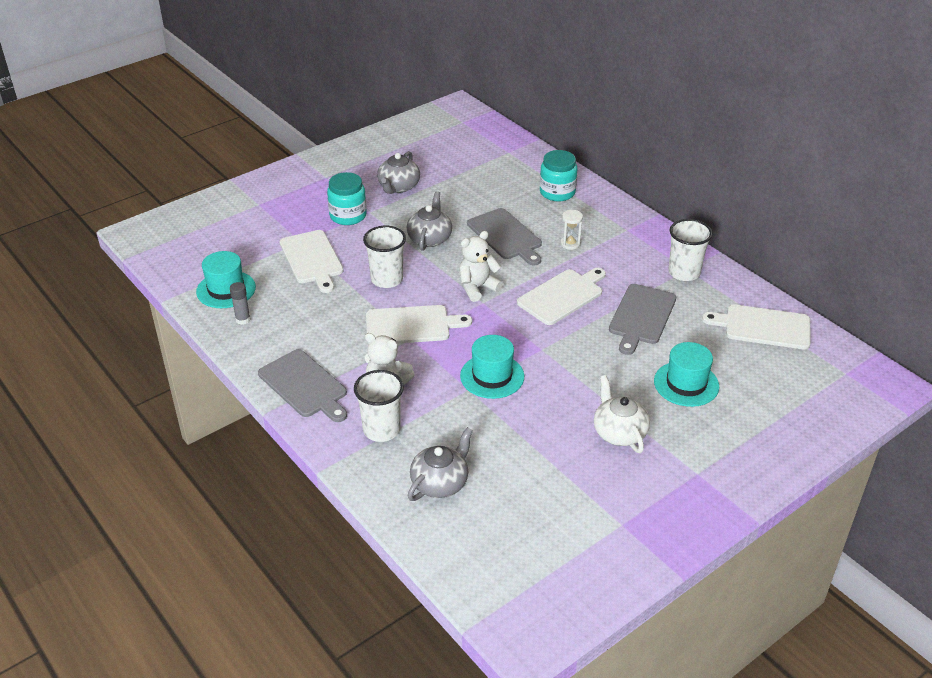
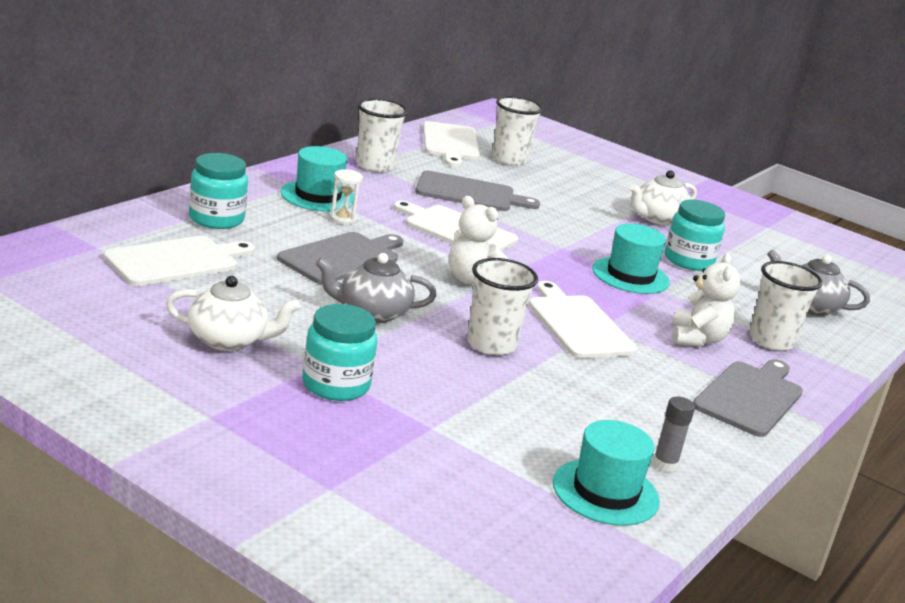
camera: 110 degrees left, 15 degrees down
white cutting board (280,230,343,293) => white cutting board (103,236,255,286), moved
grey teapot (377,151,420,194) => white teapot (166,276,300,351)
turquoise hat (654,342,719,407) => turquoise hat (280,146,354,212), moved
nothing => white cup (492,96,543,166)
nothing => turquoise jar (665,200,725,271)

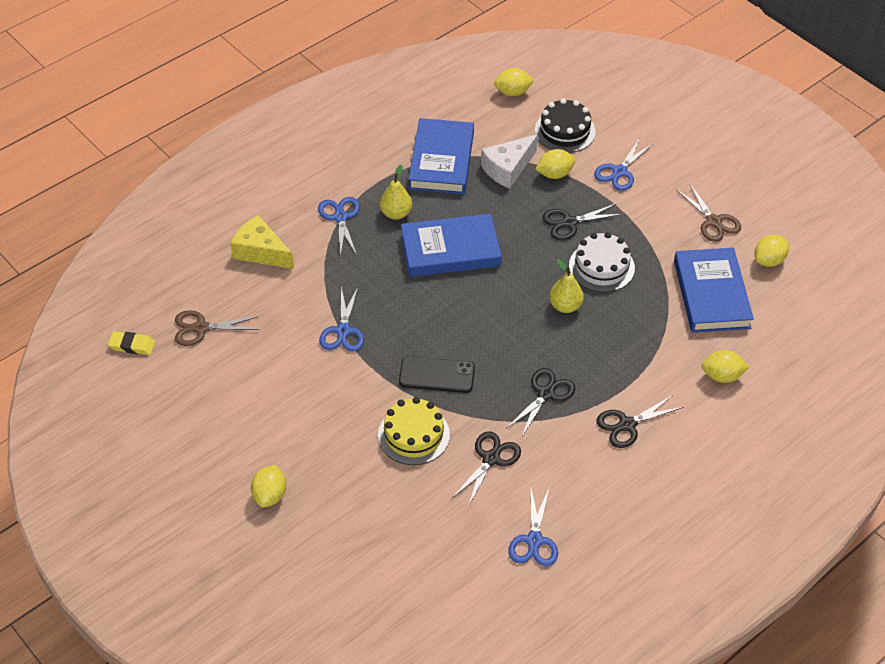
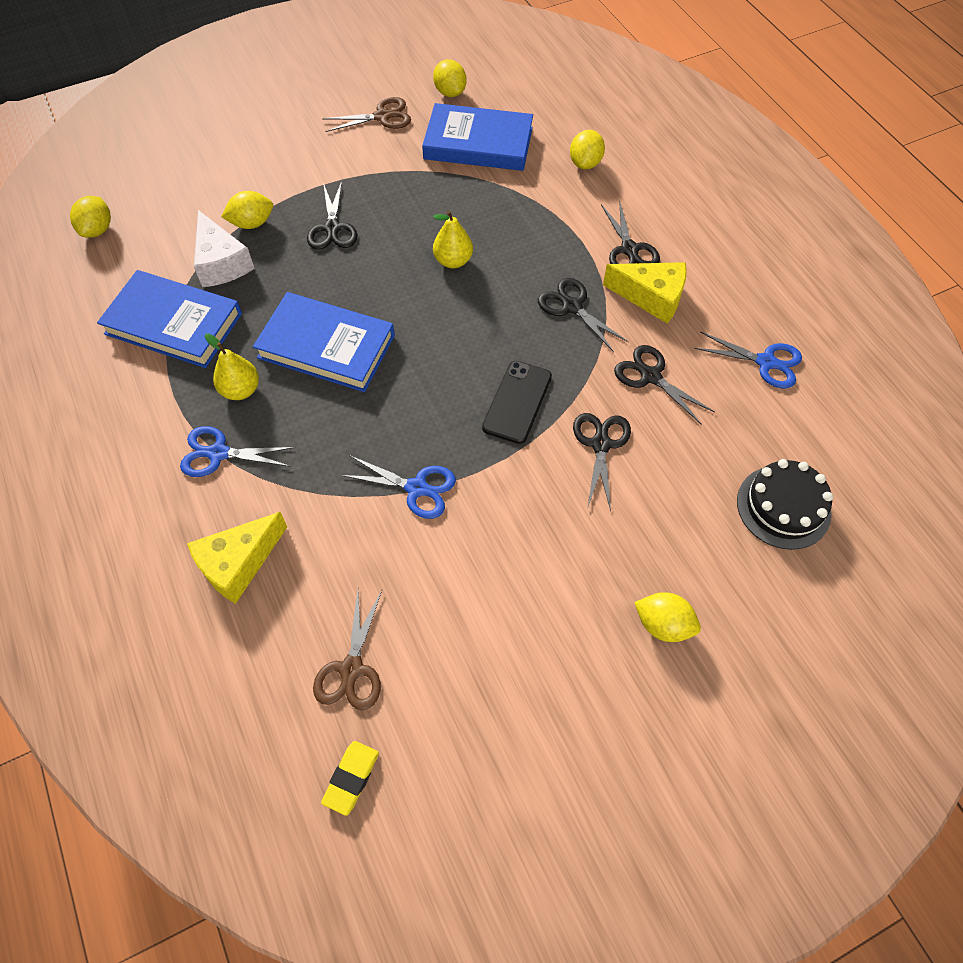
camera: 75 degrees left, 10 degrees up
yellow cake (378,397,450,465) => black scissors (573,413,631,511)
blue book (401,214,502,277) => blue book (253,292,395,392), 75 degrees counterclockwise
black cake (535,98,596,153) => black cake (737,459,833,550), moved
yellow lemon (536,149,575,179) => yellow lemon (221,191,273,229), 75 degrees clockwise
white cake (569,232,635,292) => nothing
blue scissors (594,138,654,191) => nothing
nothing => yellow cheese (603,262,687,324)

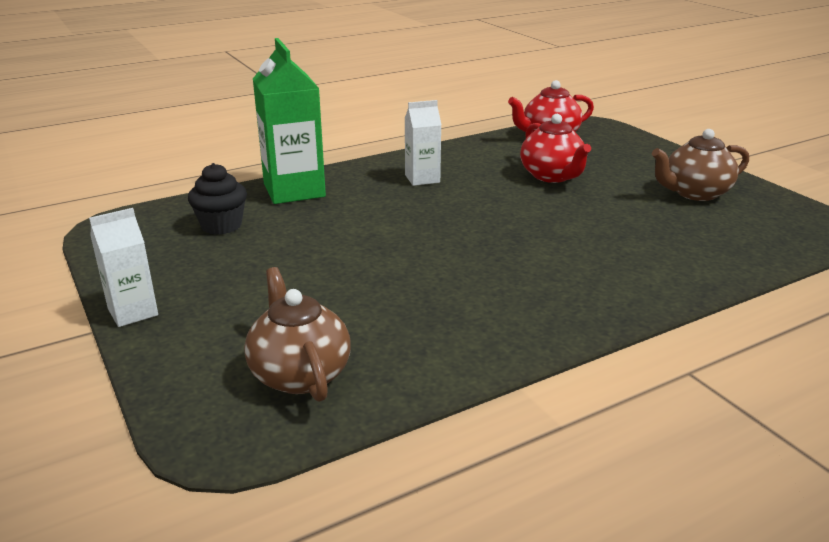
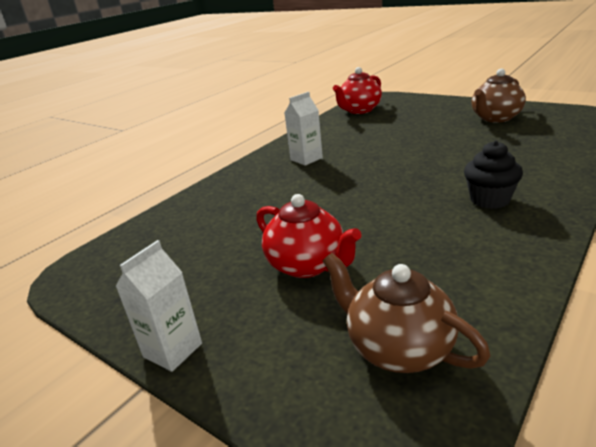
camera: 20 degrees left, 0 degrees up
black cupcake (188,163,247,235) => black cupcake (464,141,523,209), moved
green carton (253,38,326,204) => nothing
red teapot (520,114,591,183) => red teapot (256,194,361,278), moved

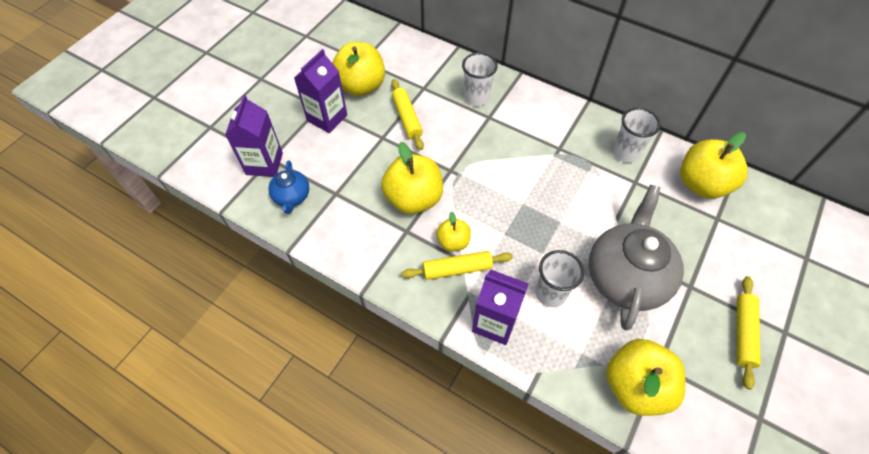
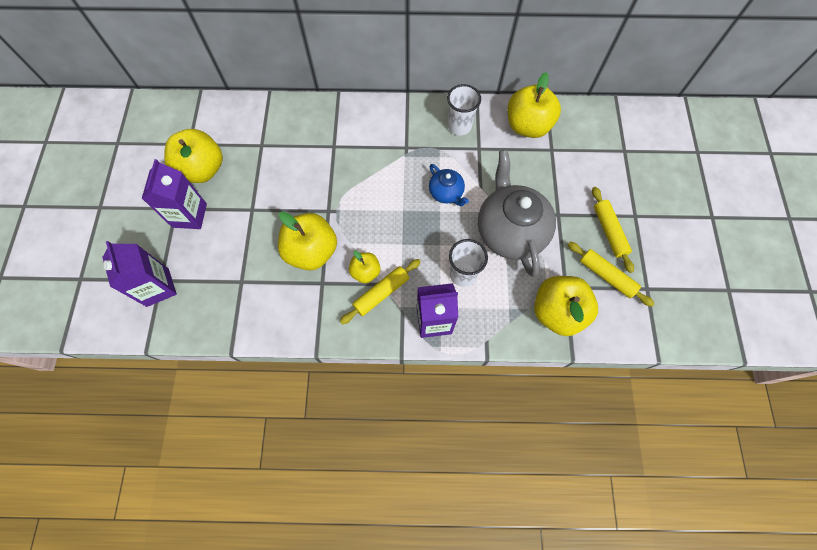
camera: 30 degrees left, 10 degrees up
blue teapot (268,161,309,214) => blue teapot (429,164,469,206), moved
yellow rolling pin (391,79,424,150) => yellow rolling pin (567,242,655,307), moved
white cup (462,52,498,106) => nothing

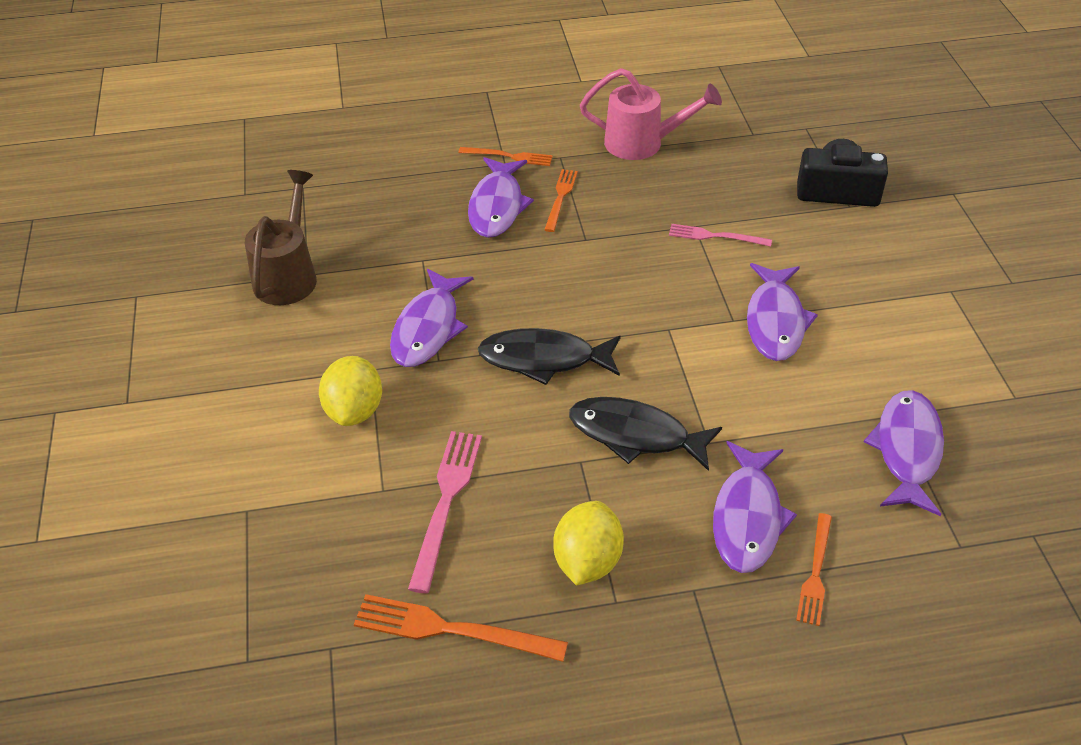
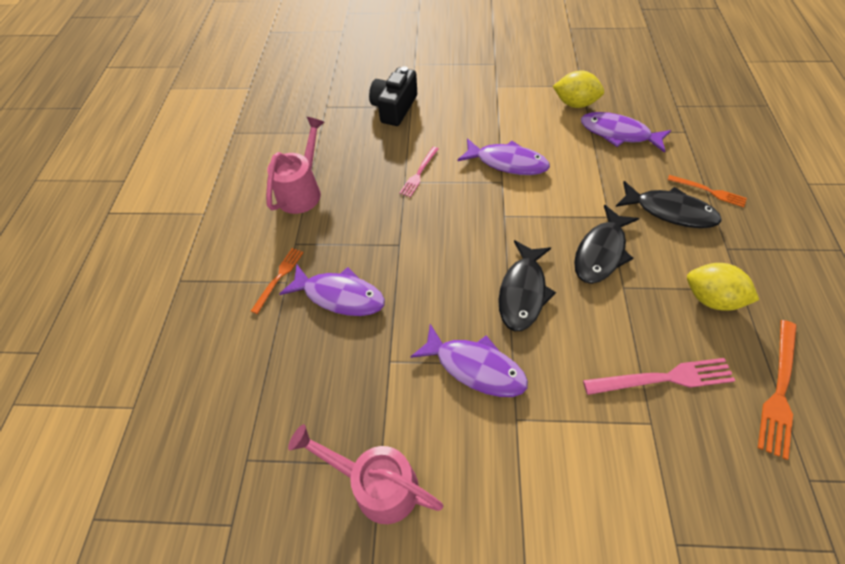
camera: 75 degrees left, 10 degrees up
brown watering can (245,170,317,305) => pink watering can (288,424,443,524)
yellow lemon (319,356,382,426) => yellow lemon (553,71,604,108), moved
pink fork (408,431,482,593) => pink fork (583,358,735,395), 150 degrees clockwise
orange fork (544,169,578,232) => nothing
purple fish (713,441,797,573) => black fish (616,181,722,228)

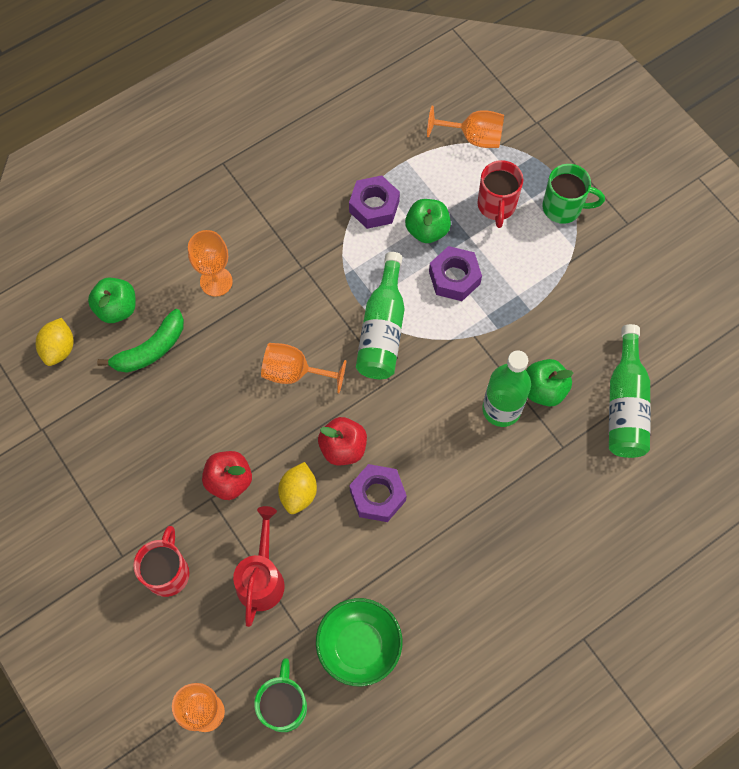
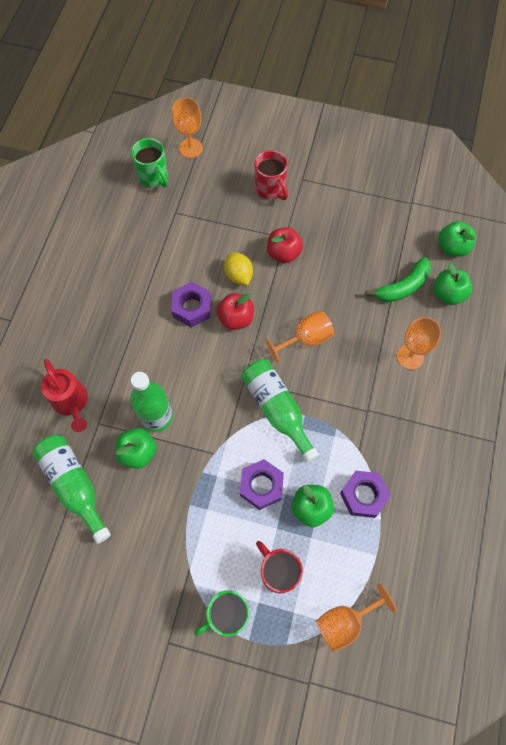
camera: 140 degrees right, 0 degrees up
yellow lemon (36,318,73,366) => green apple (438,221,476,257)
green banana (97,309,184,373) => green banana (366,257,431,302), 135 degrees counterclockwise
red watering can (233,506,285,627) => red watering can (41,359,88,432), moved
green bowl (316,598,402,686) => nothing

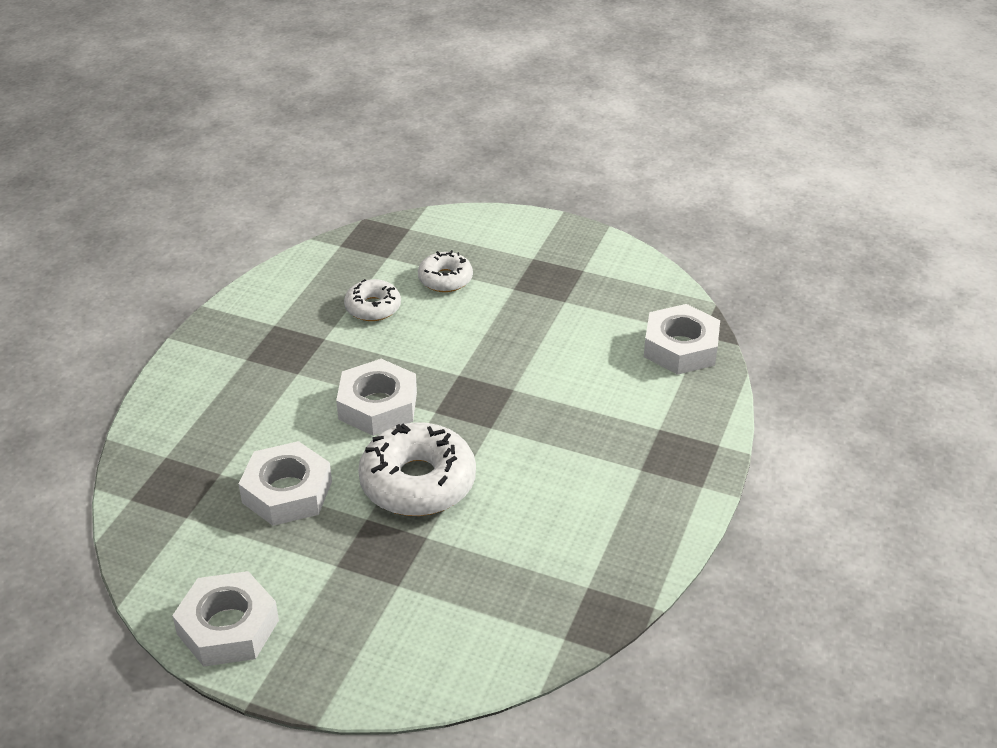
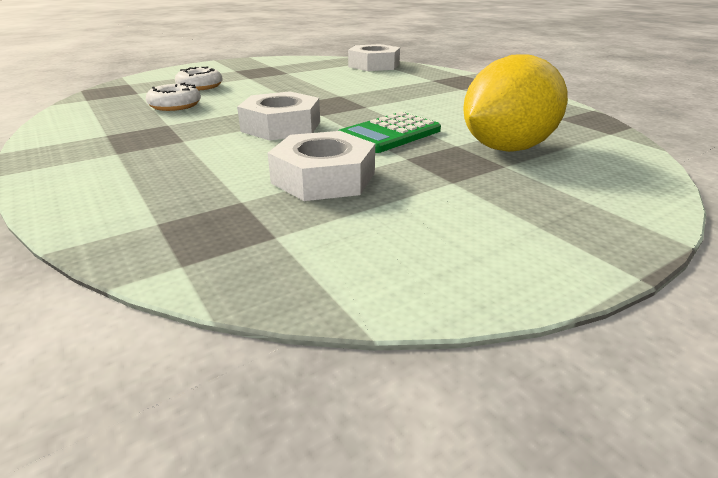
camera: 55 degrees left, 10 degrees down
white nut (172,571,279,667) => nothing
white donut (358,422,476,516) => green calculator (339,112,441,153)
nothing => yellow lemon (463,54,568,152)

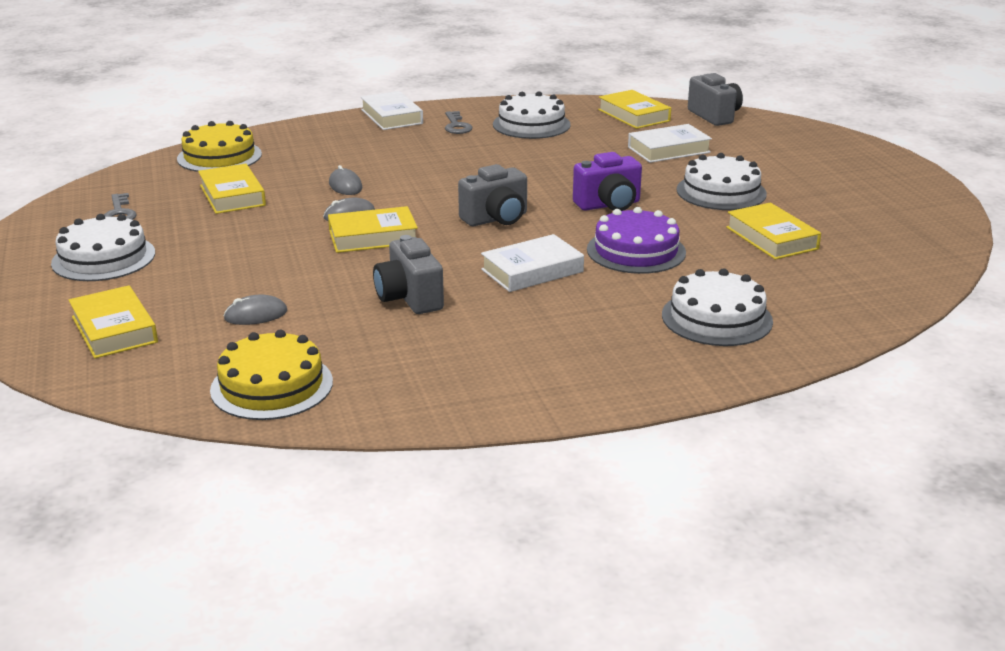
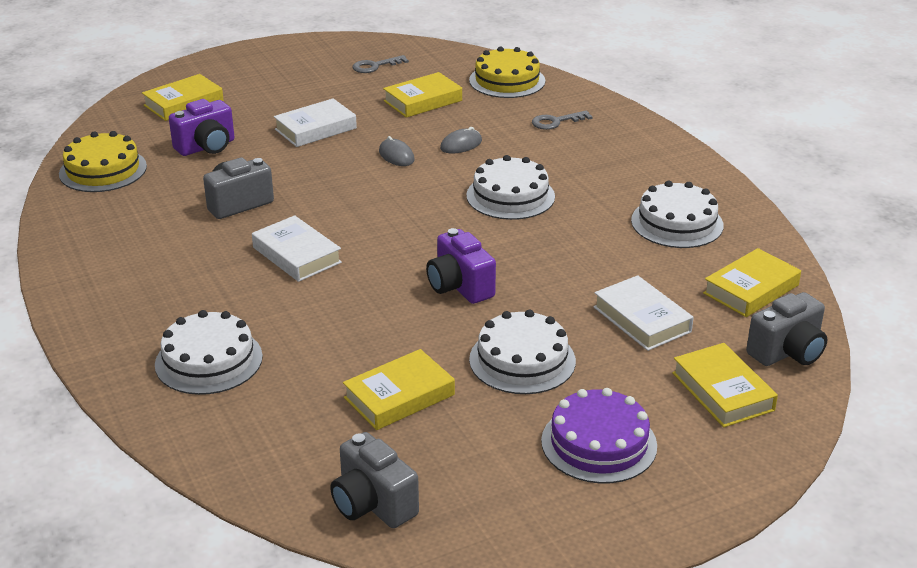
camera: 80 degrees right, 5 degrees up
white cake (51,214,155,281) => white cake (466,155,555,220), moved
grey mouse (224,295,287,325) => purple camera (169,99,234,156)
yellow book (328,206,418,253) => yellow book (672,343,778,427), moved
white book (361,91,423,130) => white book (274,98,357,147), moved
grey key (445,111,473,134) => grey key (532,110,592,130), moved
grey camera (458,164,527,226) => grey camera (330,432,419,528), moved
purple cake (587,207,686,274) => purple cake (541,388,657,484), moved

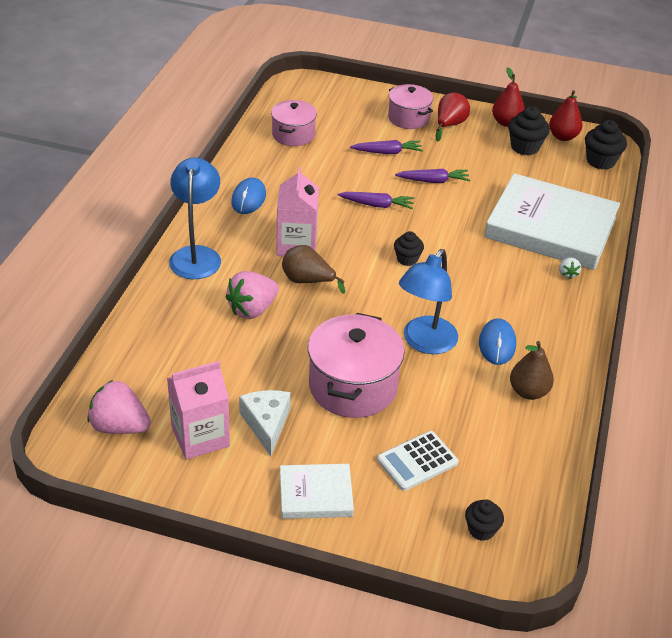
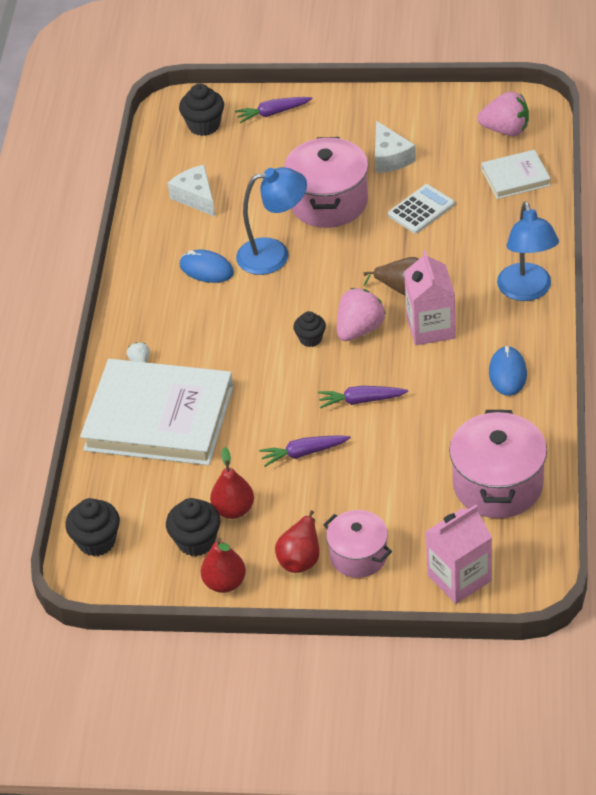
camera: 175 degrees right, 5 degrees up
pink carton (167,361,230,460) => pink carton (425,505,492,604), moved
pink strawberry (225,271,279,319) => pink strawberry (337,288,386,341), moved
pink pot (271,100,317,146) => pink pot (449,410,547,518), x1.60
white book (280,464,354,519) => white book (482,150,551,199), moved
purple carrot (350,140,423,154) => purple carrot (235,97,312,123), moved
white calculator (377,431,458,491) => white calculator (388,184,455,233), moved
blue lamp (399,249,458,354) => blue lamp (236,167,307,275), 60 degrees clockwise
black cupcake (465,500,504,541) => black cupcake (179,84,224,136), x1.55
blue mouse (479,318,516,365) => blue mouse (180,250,234,283), 60 degrees counterclockwise
brown pear (510,341,554,400) => nothing
red pear (549,90,583,141) => red pear (210,447,254,519), moved
nothing => white cheese (168,165,215,217)

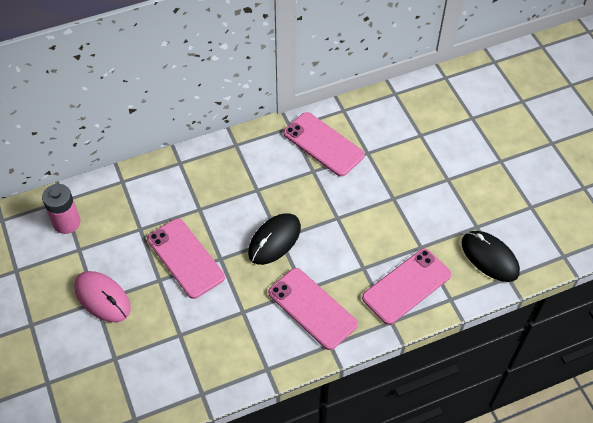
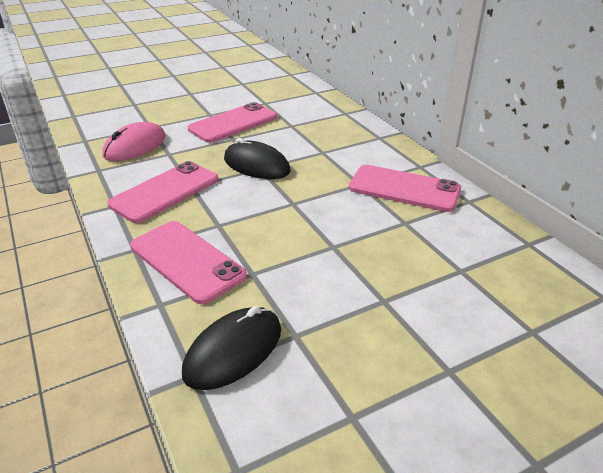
camera: 85 degrees right, 20 degrees down
pink battery (42,184,80,234) => nothing
pink mouse (74,271,131,322) => pink mouse (102,122,166,161), moved
pink phone (283,112,365,177) => pink phone (349,165,461,212), 75 degrees clockwise

